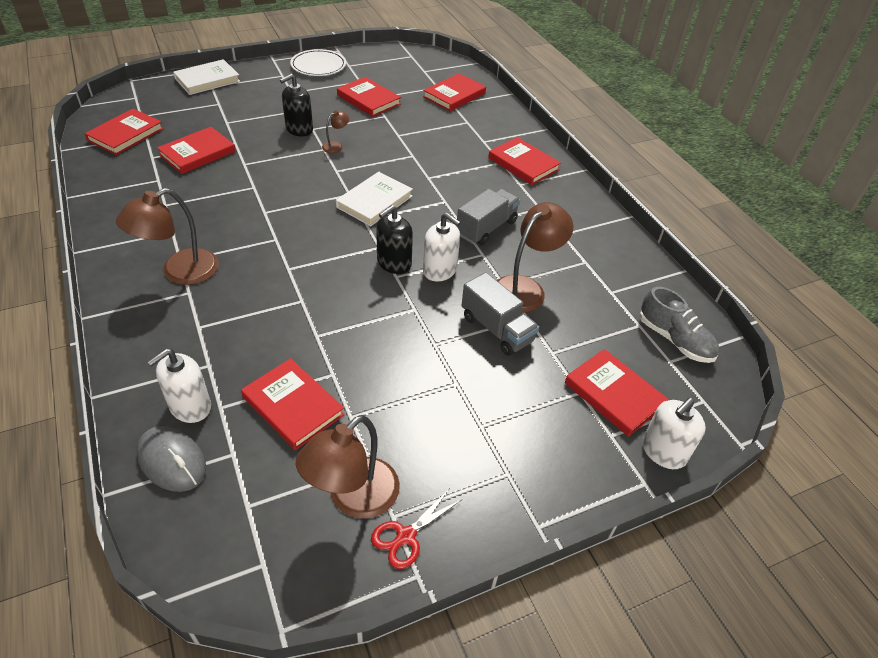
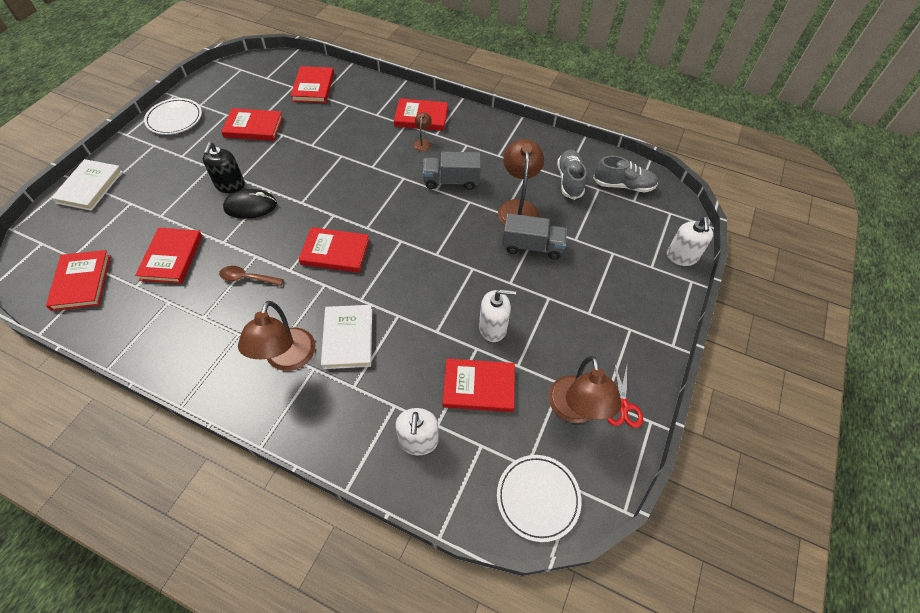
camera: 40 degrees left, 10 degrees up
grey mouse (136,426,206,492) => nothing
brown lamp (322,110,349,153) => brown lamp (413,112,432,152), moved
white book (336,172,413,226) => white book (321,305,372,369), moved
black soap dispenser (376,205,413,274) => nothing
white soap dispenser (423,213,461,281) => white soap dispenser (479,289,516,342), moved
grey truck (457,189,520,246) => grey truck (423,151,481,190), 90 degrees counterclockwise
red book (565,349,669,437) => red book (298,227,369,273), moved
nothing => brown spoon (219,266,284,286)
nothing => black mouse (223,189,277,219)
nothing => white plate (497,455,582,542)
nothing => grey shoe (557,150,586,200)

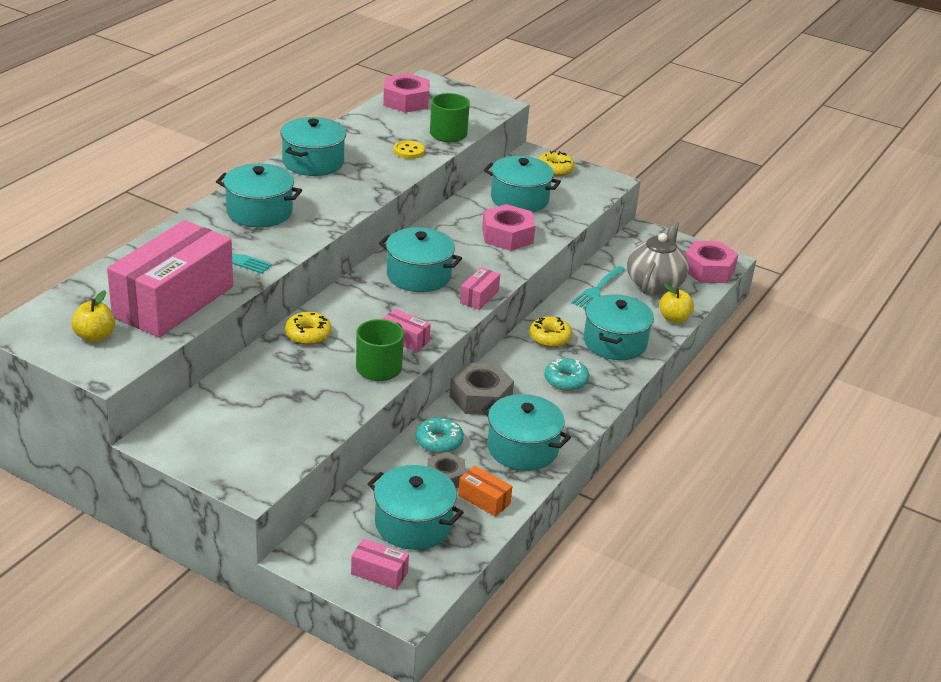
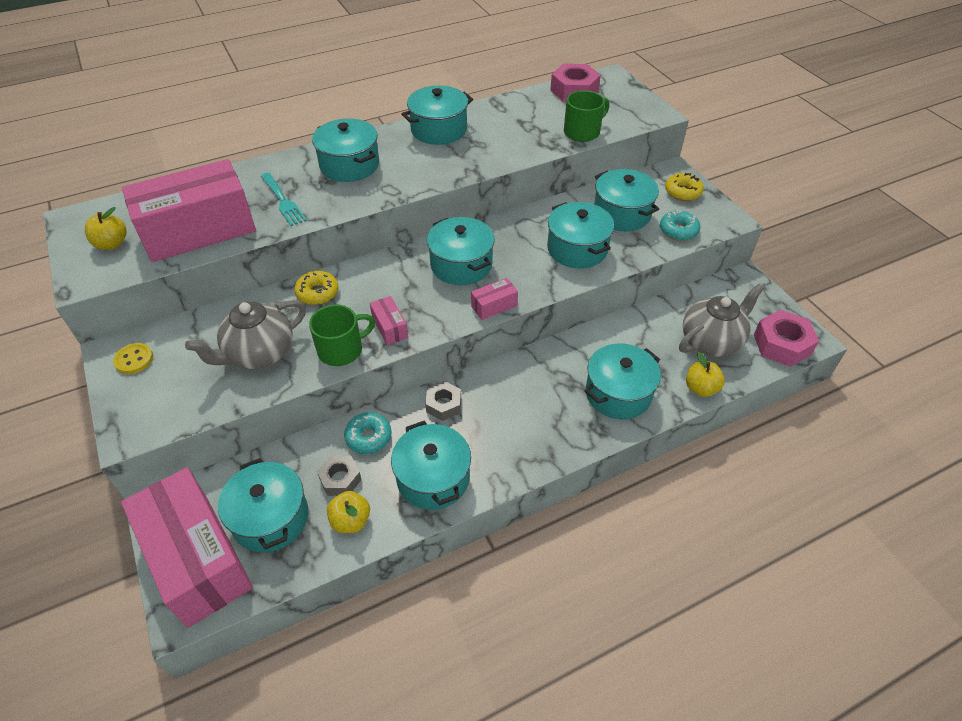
camera: 35 degrees right, 15 degrees up
pink box (351,539,409,590) => pink box (121,467,253,628), x2.48
yellow button (393,140,425,159) => yellow button (113,343,153,374), moved
grey nut (450,363,514,415) => grey nut (425,381,461,421), x0.63
orange box (458,466,512,517) => yellow apple (327,491,370,533)
pink nut (482,204,535,251) => turquoise pot (547,202,614,268)
yellow donut (529,317,572,347) => nothing
turquoise donut (545,358,589,391) => turquoise donut (660,210,700,241), moved
turquoise fork (571,266,626,309) => nothing
nothing => grey teapot (185,300,306,369)

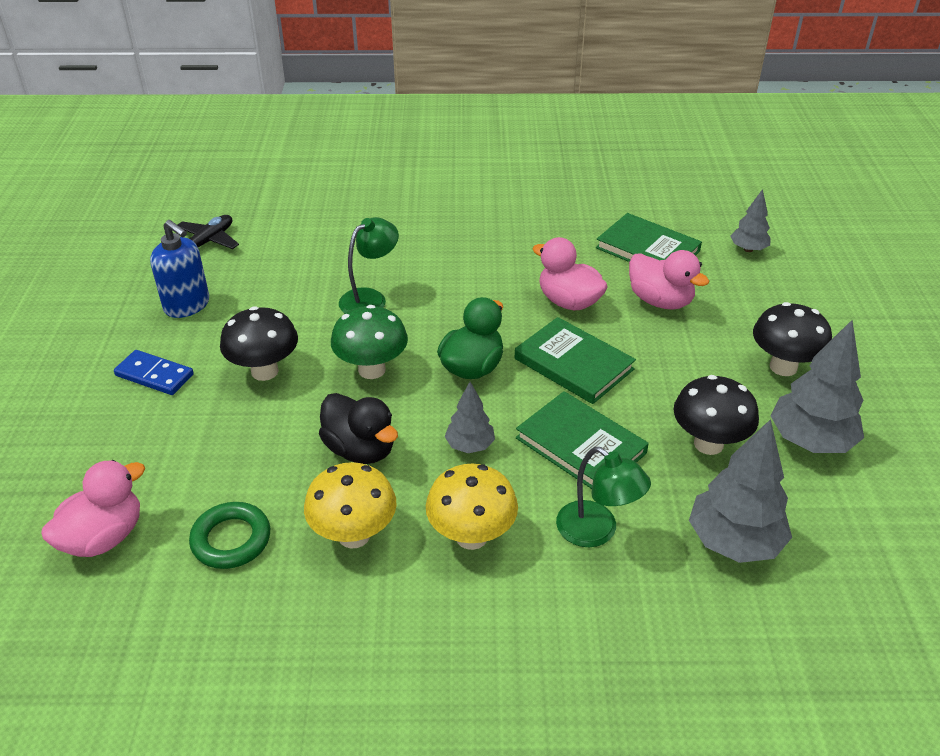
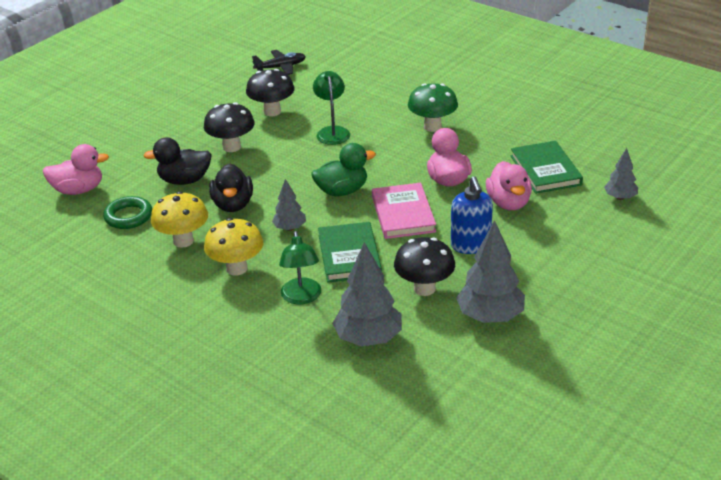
camera: 40 degrees right, 5 degrees down
blue domino (114,350,194,395) => nothing
blue soap dispenser (150,220,209,318) => blue soap dispenser (451,176,493,254), moved
green mushroom (331,305,408,379) => green mushroom (408,83,458,132), moved
green lamp (339,217,399,313) => green lamp (313,71,350,145), 90 degrees counterclockwise
green book (515,317,636,404) => pink book (372,183,436,239)
black mushroom (753,302,832,376) => black mushroom (246,69,295,116), moved
nothing => black duck (143,137,212,185)

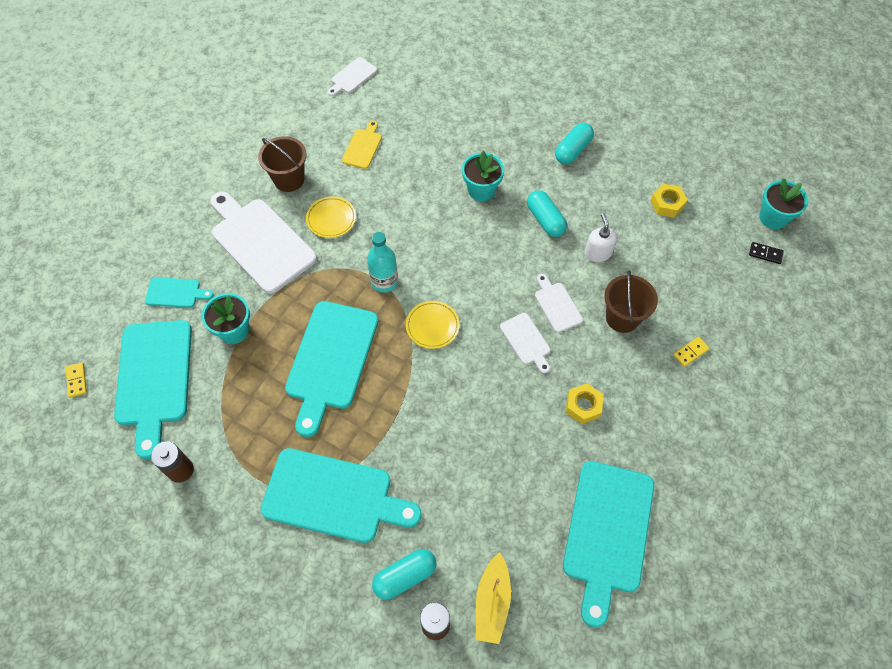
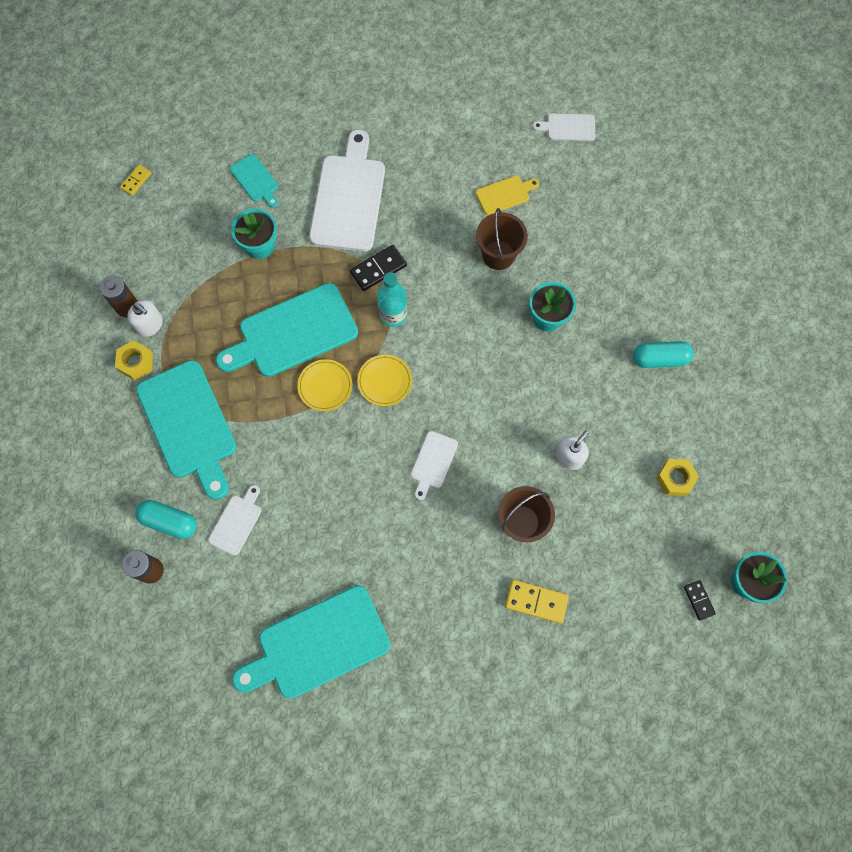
camera: 50 degrees right, 10 degrees up
turquoise cutting board (114,320,192,459) => nothing
brown bucket (258,136,307,192) => brown bucket (476,208,528,270), moved
yellow plate (306,196,356,238) => yellow plate (298,359,352,411), moved
yellow boat (476,552,511,644) => nothing
turquoise capsule (527,190,567,237) => nothing
white cutting board (535,274,583,333) => white cutting board (208,485,261,555), moved
yellow nut (566,383,603,424) => yellow nut (115,340,153,380), moved
yellow domino (673,337,710,367) => yellow domino (505,580,569,623), x1.62
nothing => white soap dispenser (127,300,163,337)
nothing => black domino (350,245,407,291)

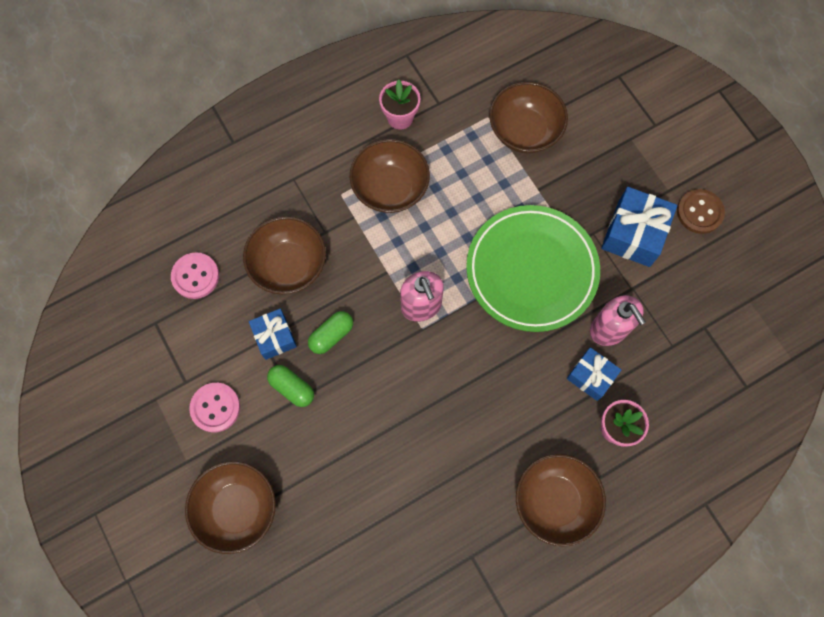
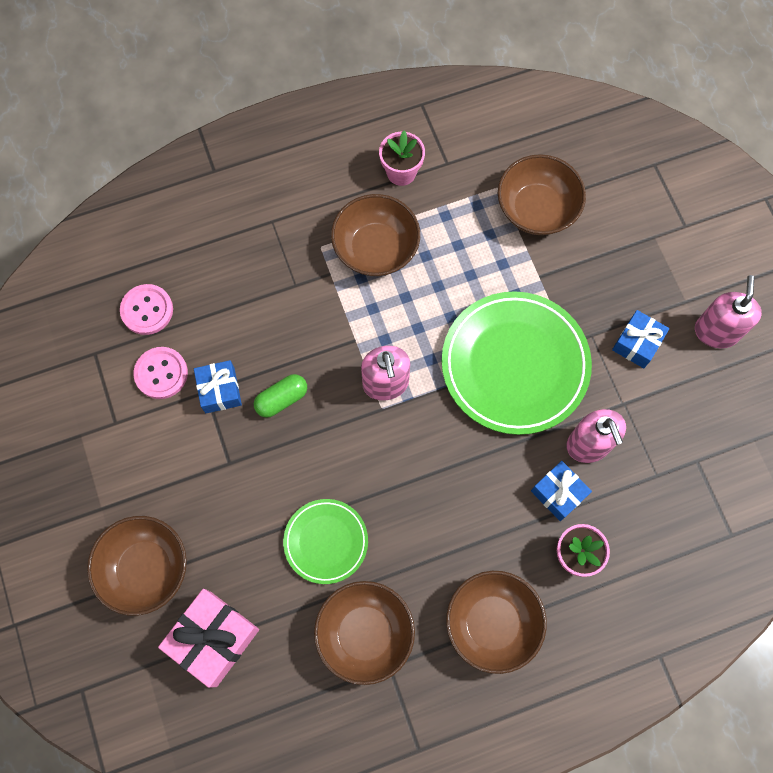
camera: 10 degrees right, 0 degrees up
pink button (189,383,240,433) => pink button (134,347,188,399), moved
brown bowl (243,216,326,294) => brown bowl (314,581,415,685), moved
green capsule (267,365,314,407) => nothing
blue gift (601,187,677,267) => blue gift (612,310,669,368), x0.63
brown button (677,189,725,234) => pink soap dispenser (695,275,762,348)
nothing => pink gift (158,589,259,688)
nothing => green plate (283,499,368,584)

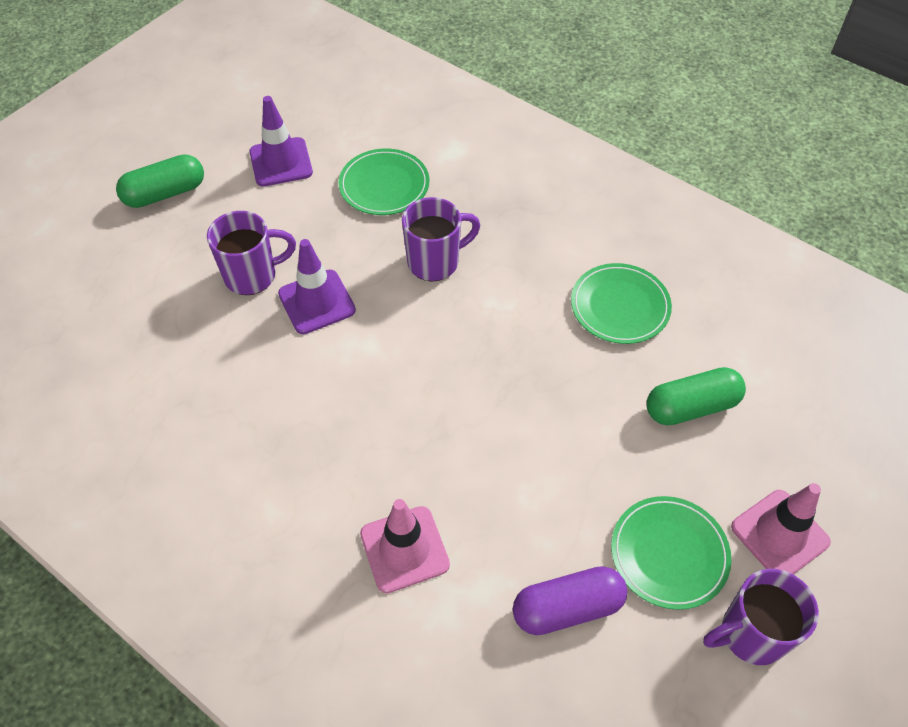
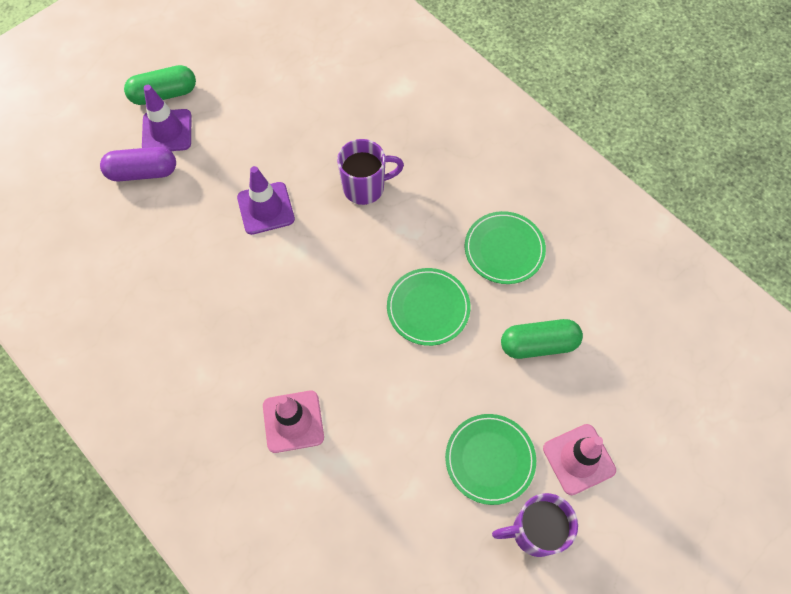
camera: 10 degrees right, 10 degrees up
purple mug (207,211,296,295) => nothing
purple traffic cone (249,96,313,186) => purple traffic cone (142,85,191,151), moved
green plate (338,149,429,215) => green plate (387,268,471,346), moved
purple capsule (513,566,627,635) => purple capsule (100,147,176,181), moved

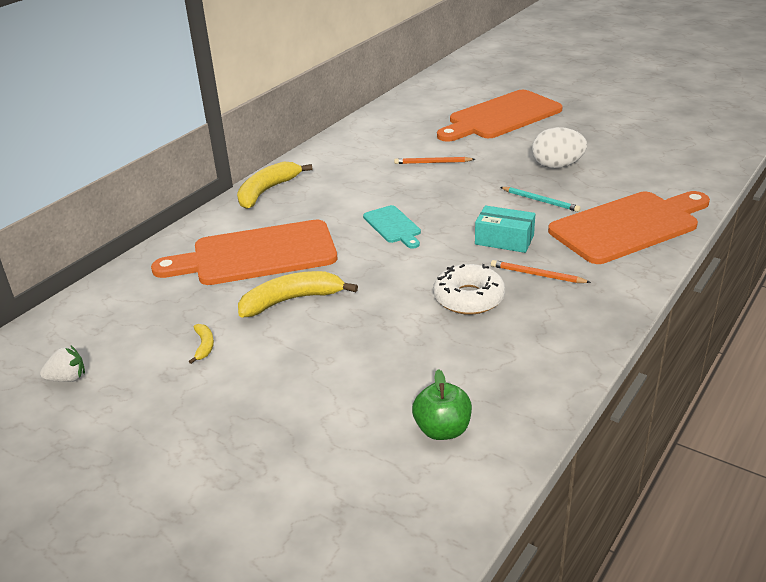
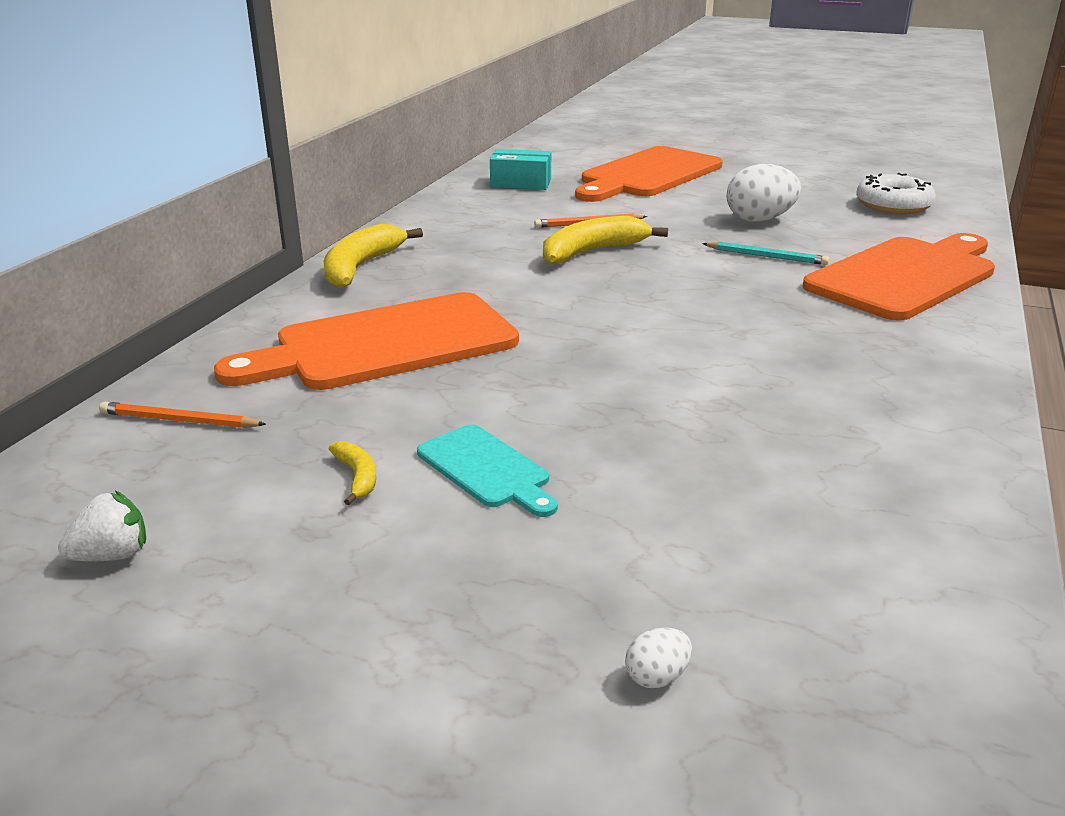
camera: 15 degrees left, 5 degrees down
yellow banana (238,271,358,317) => yellow banana (543,216,668,265), moved
turquoise cutting board (363,205,421,249) => turquoise cutting board (417,424,558,517), moved
green apple (412,369,472,440) => nothing
white donut (433,264,505,315) => white donut (856,173,936,214), moved
turquoise box (475,206,535,253) => turquoise box (490,149,551,190), moved
orange pencil (491,260,591,283) => orange pencil (99,402,266,428), moved
nothing => white egg (625,628,692,688)

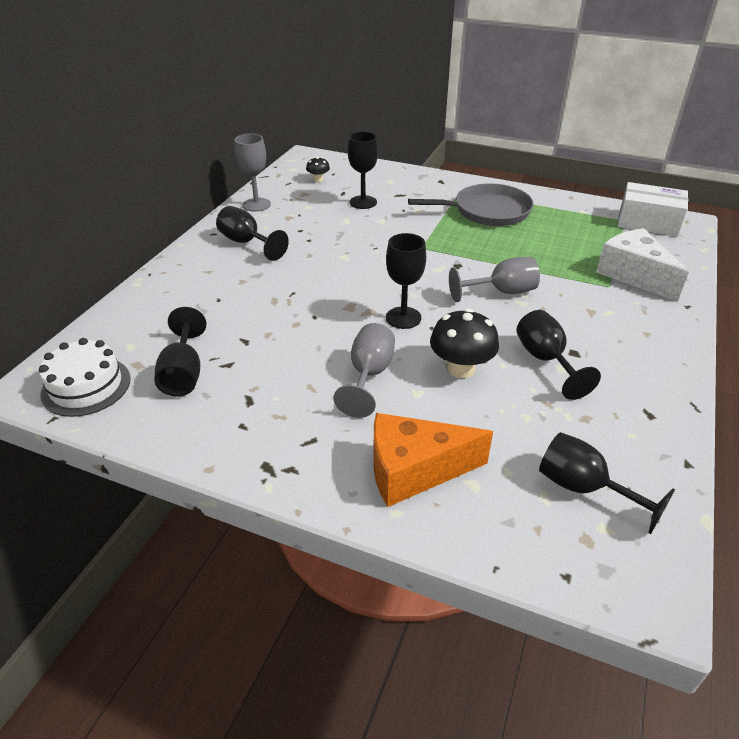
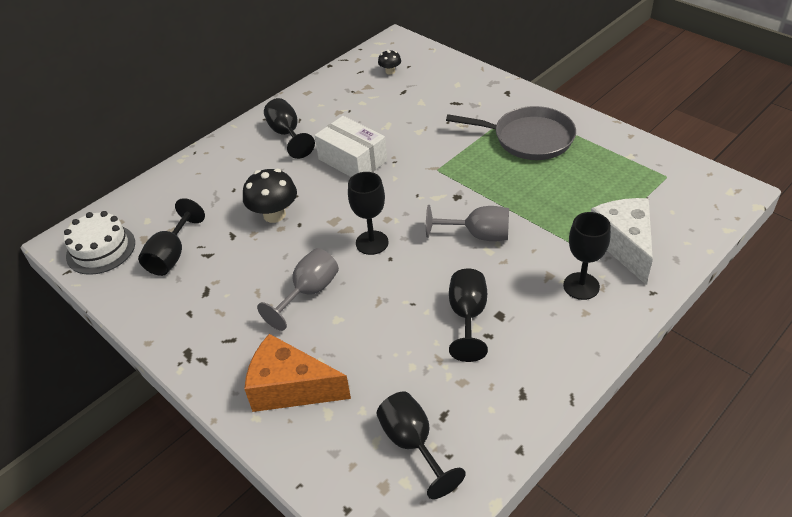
camera: 25 degrees right, 5 degrees up
grey goblet (234,134,271,212) => nothing
black goblet (348,132,378,209) => black goblet (563,212,611,300), moved
black mushroom (430,309,499,378) => black mushroom (243,169,297,223), moved
white box (617,182,688,237) => white box (314,116,387,177), moved

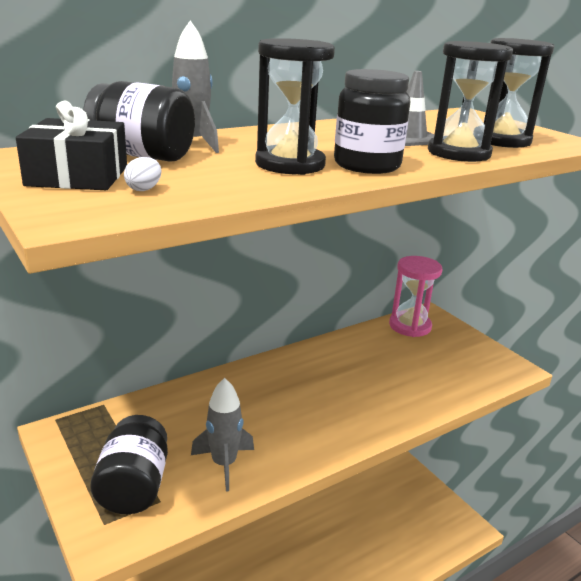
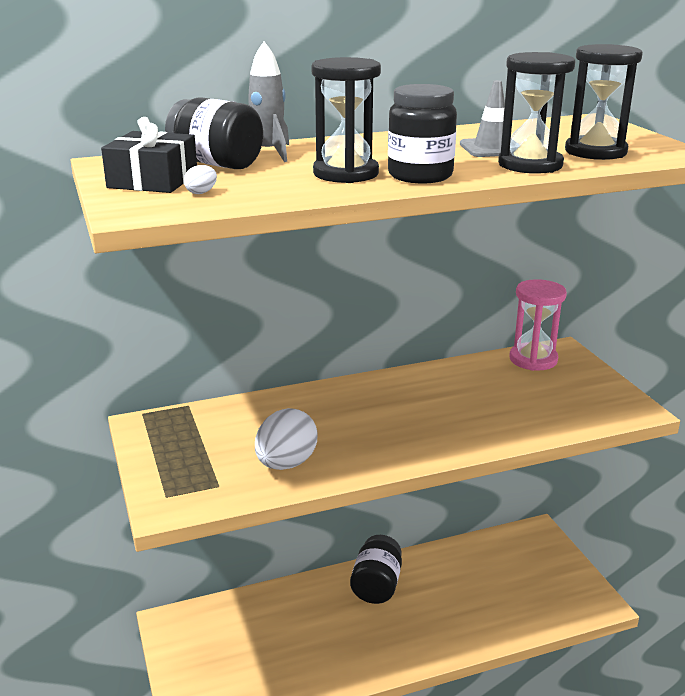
camera: 15 degrees right, 0 degrees up
black jar (90,415,168,514) => black jar (350,535,402,604), moved
grey rocket (191,378,254,492) => white egg (255,408,317,470)

